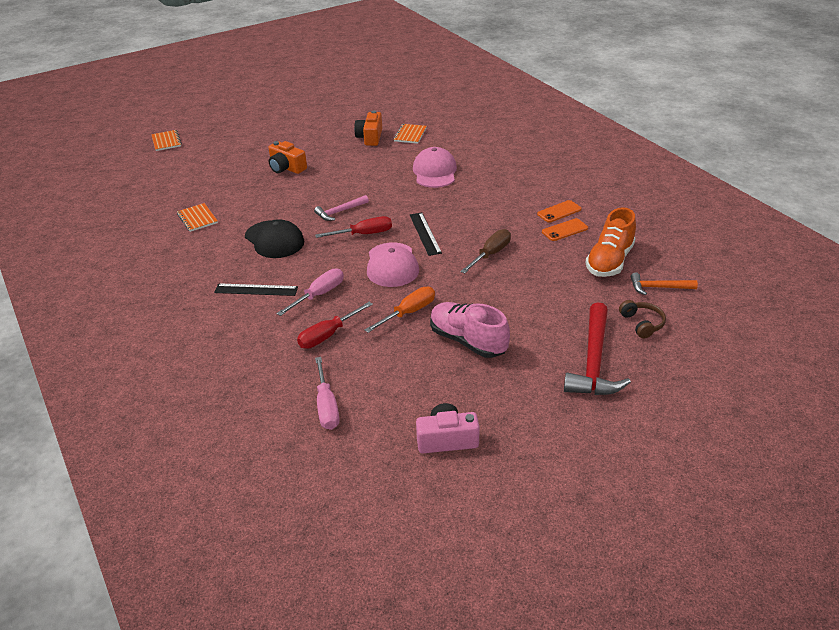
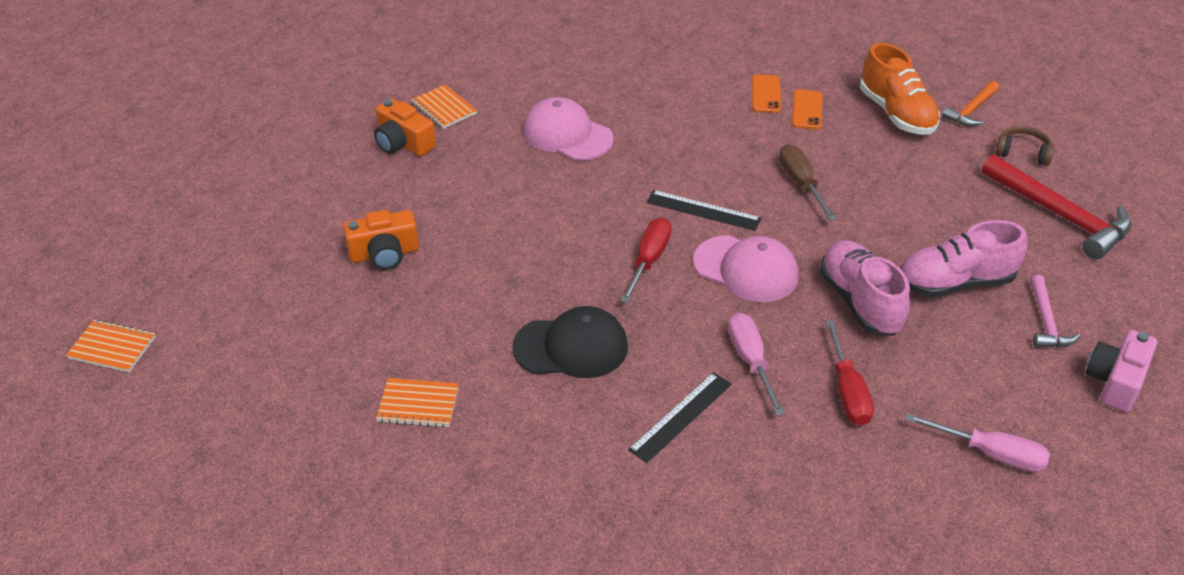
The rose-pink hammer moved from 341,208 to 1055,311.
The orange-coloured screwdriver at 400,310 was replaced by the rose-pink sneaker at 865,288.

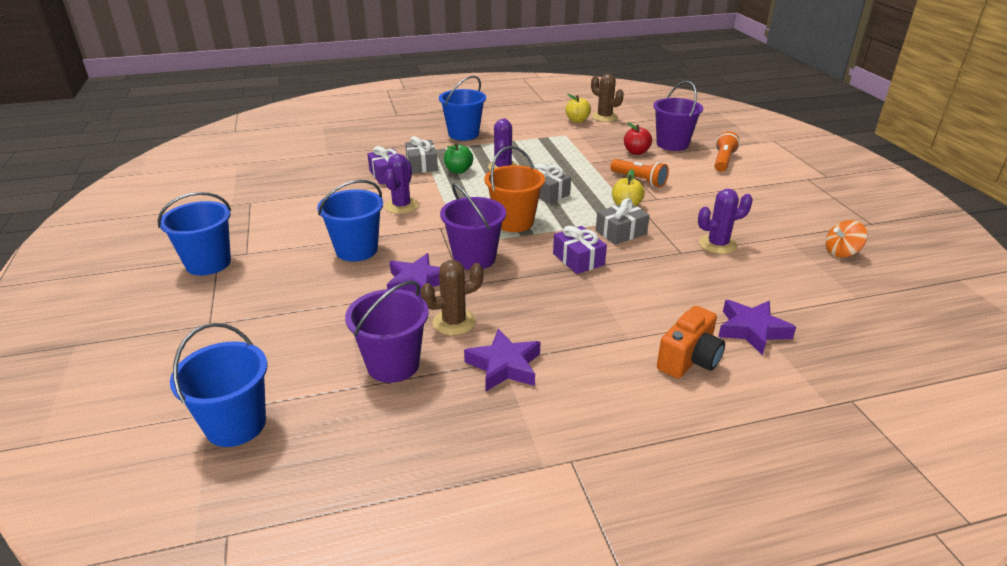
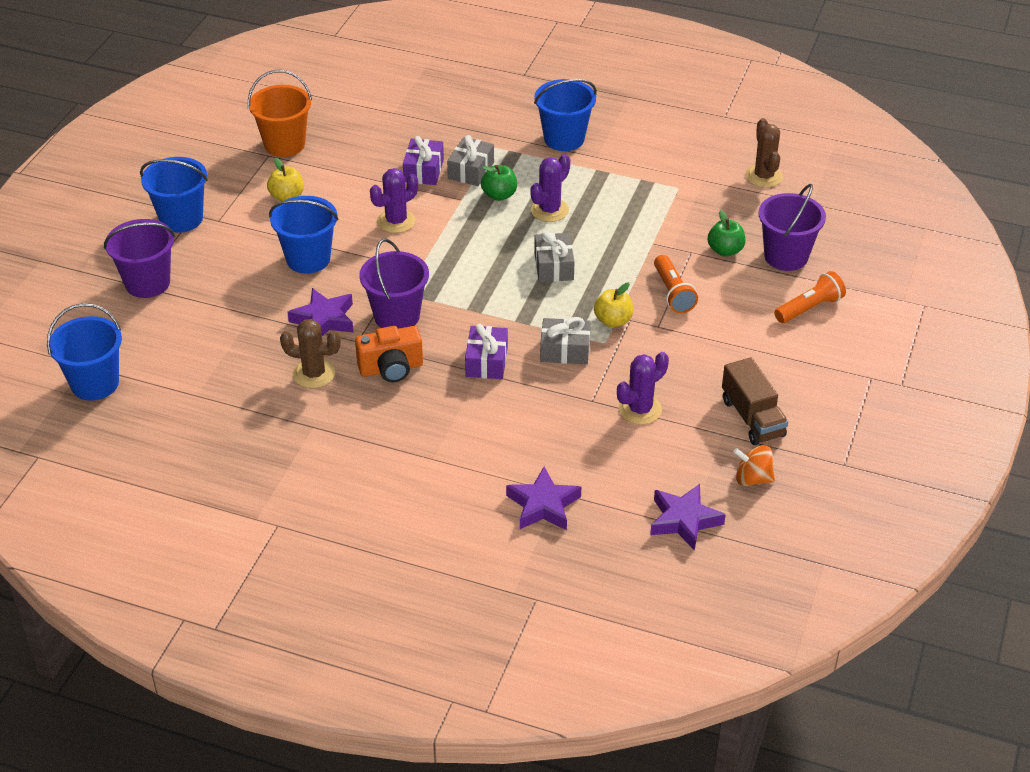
The royal purple bucket moved from 387,331 to 139,258.
The royal purple five-pointed star moved from 502,360 to 688,517.
The orange-coloured bucket moved from 514,189 to 280,113.
The yellow apple moved from 578,108 to 285,179.
The scarlet apple at 638,138 became the green apple at 727,233.
The orange-coloured compact camera moved from 691,342 to 389,354.
The royal purple saguaro cactus at 725,221 turned 60 degrees counterclockwise.
The brown truck at 755,401 appeared.

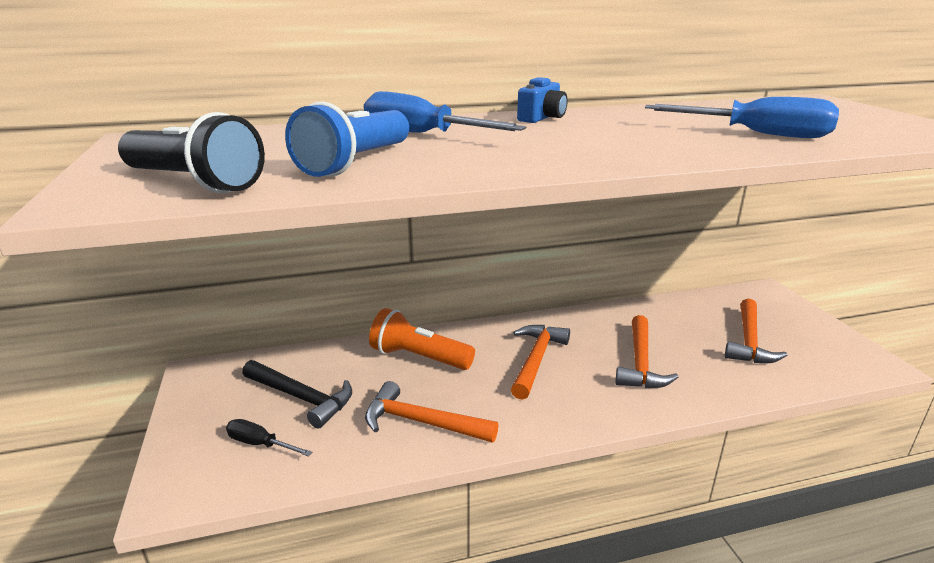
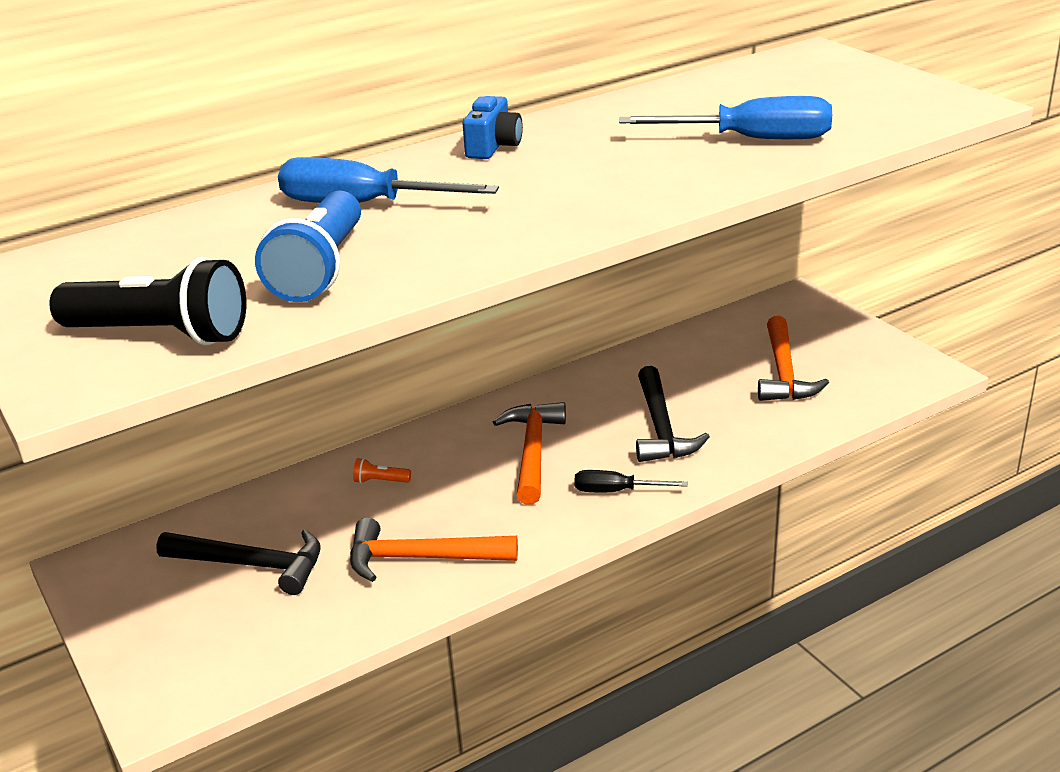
The black screwdriver moved from 269,438 to 631,481.
The orange-coloured torch at 422,339 changed to 0.41 times the size.
The orange-coloured hammer at 646,351 became the black hammer at 673,414.

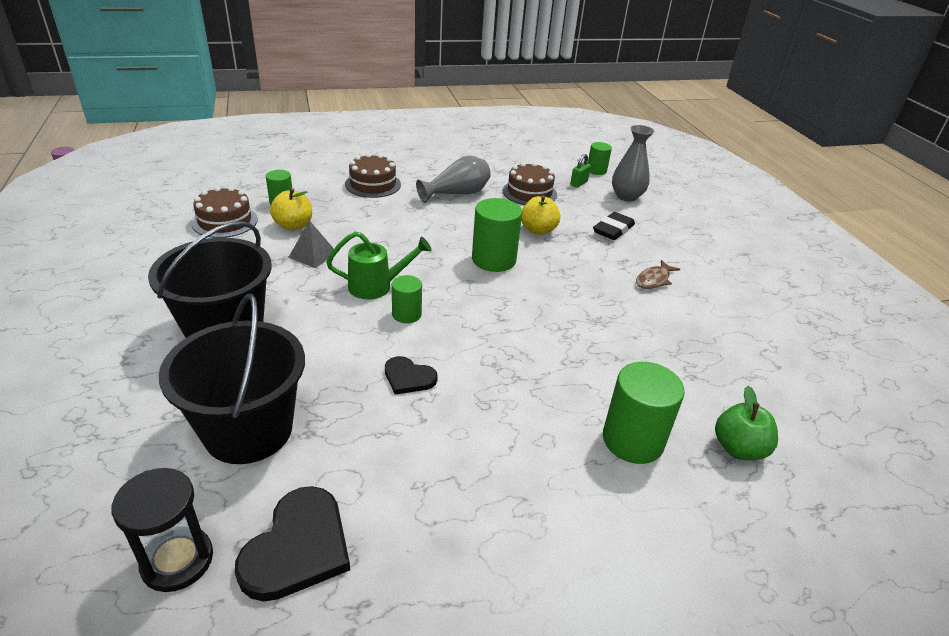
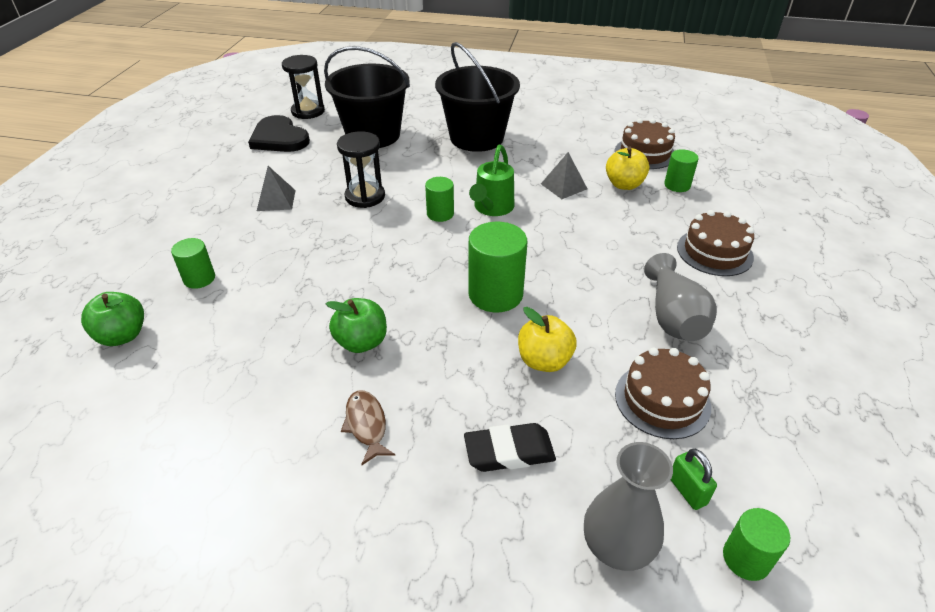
The black heart at 411,375 was replaced by the black sand timer at 361,169.
The black gum eraser at 614,226 turned 75 degrees counterclockwise.
The green solid cylinder at 644,413 changed to 0.58 times the size.
The ash-grey pyramid at 276,188 appeared.
The green apple at 356,325 appeared.

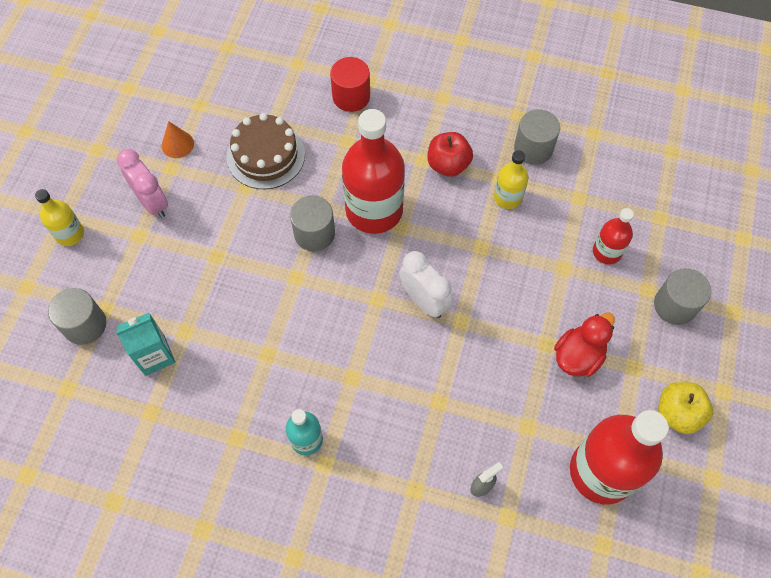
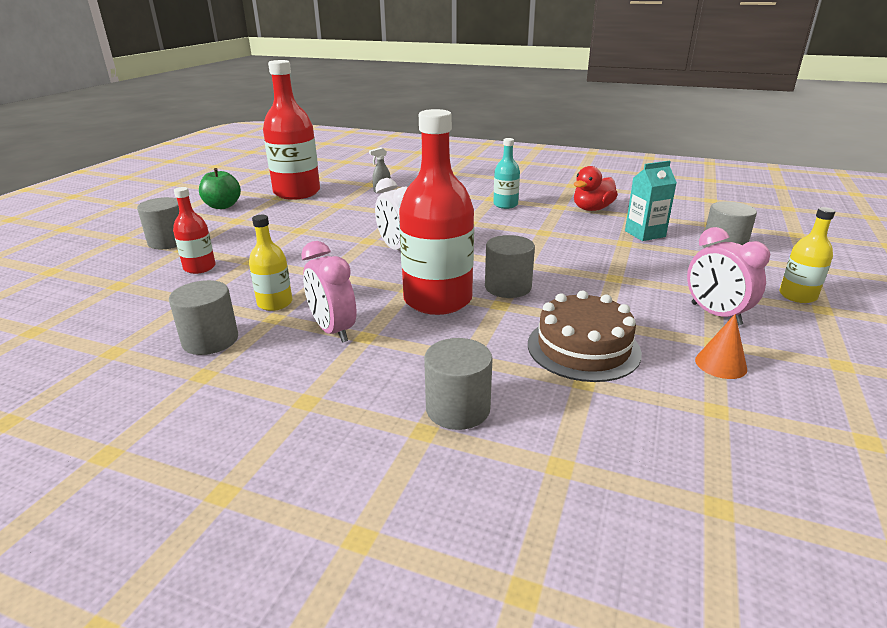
The scarlet solid cylinder at 350,84 became the ash-grey solid cylinder at 458,384.
The scarlet apple at 450,154 was replaced by the rose-pink bedside clock at 329,292.
The scarlet rubber duck moved from 584,344 to 596,188.
The yellow apple at 685,408 became the green apple at 220,188.

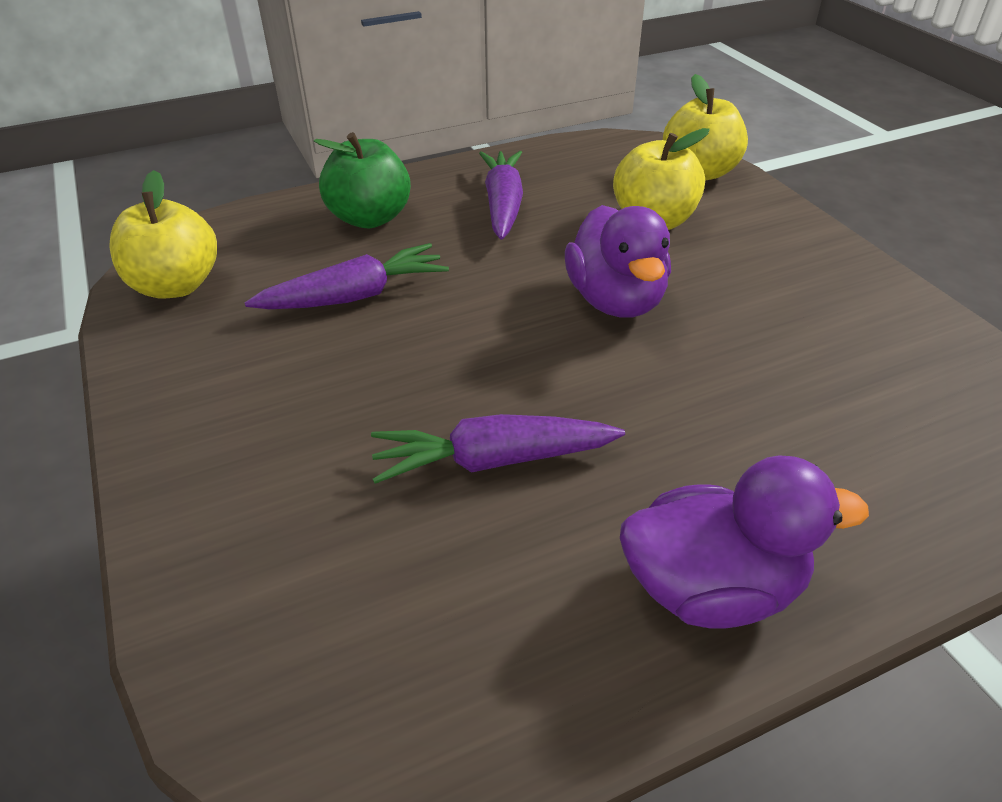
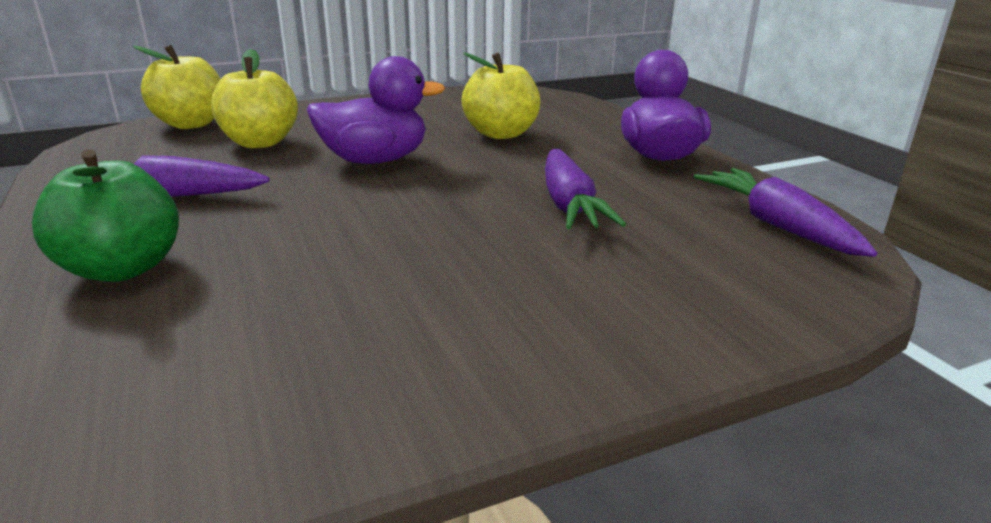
The yellow apple moved from 163,234 to 501,95.
The royal purple root vegetable moved from 346,276 to 785,212.

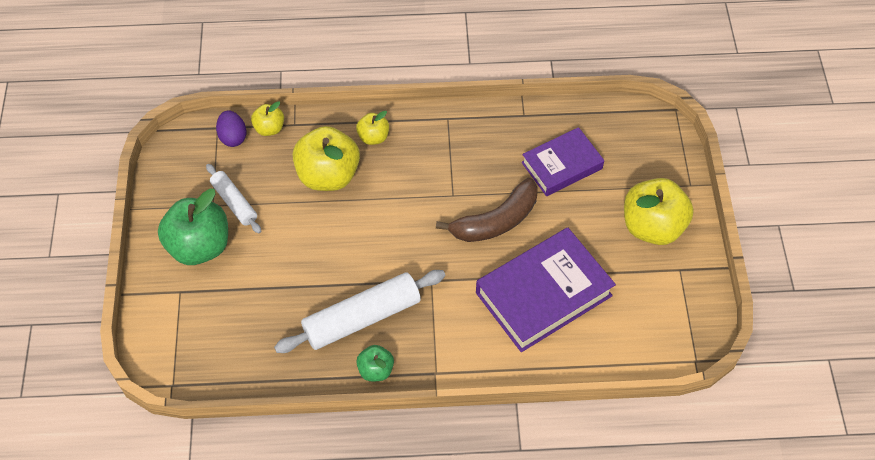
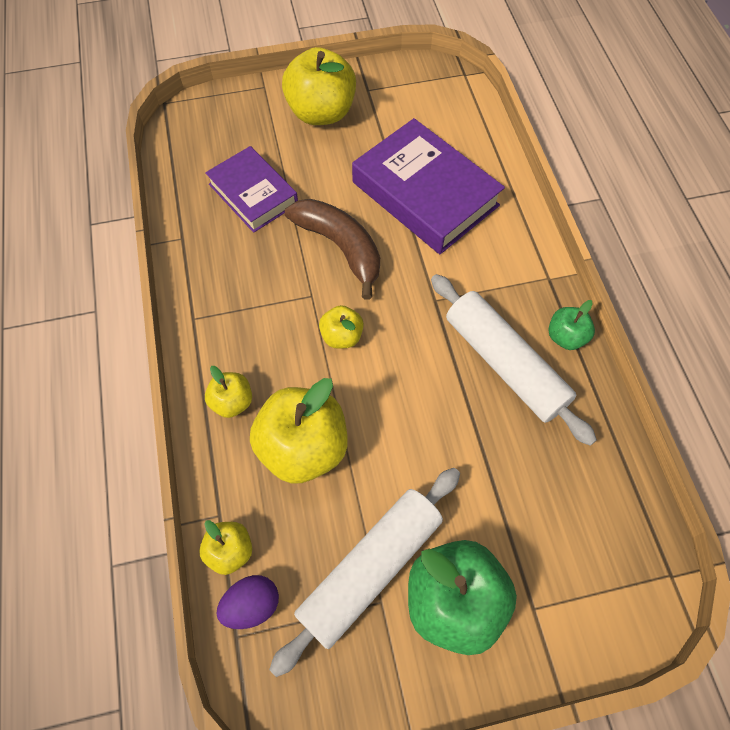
The pure white rolling pin at 233,199 changed to 1.76 times the size.
The yellow apple at 341,327 appeared.

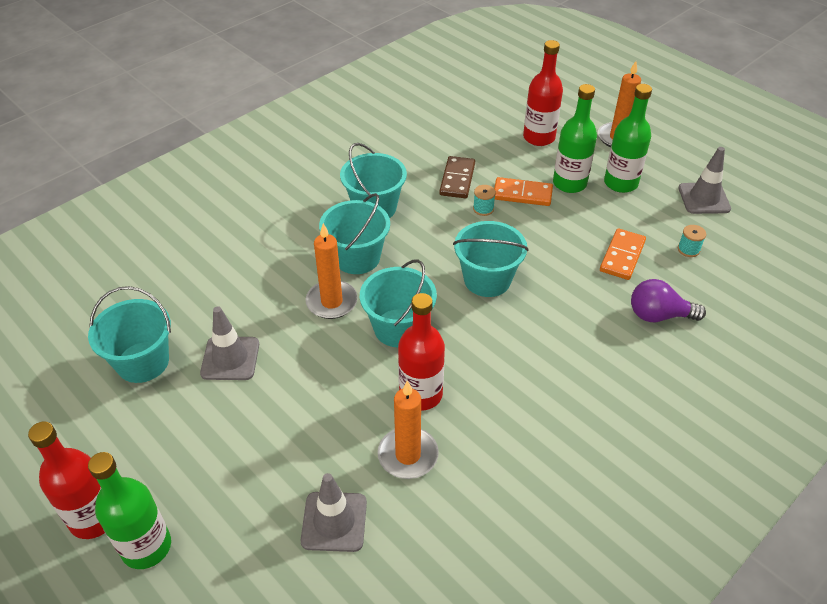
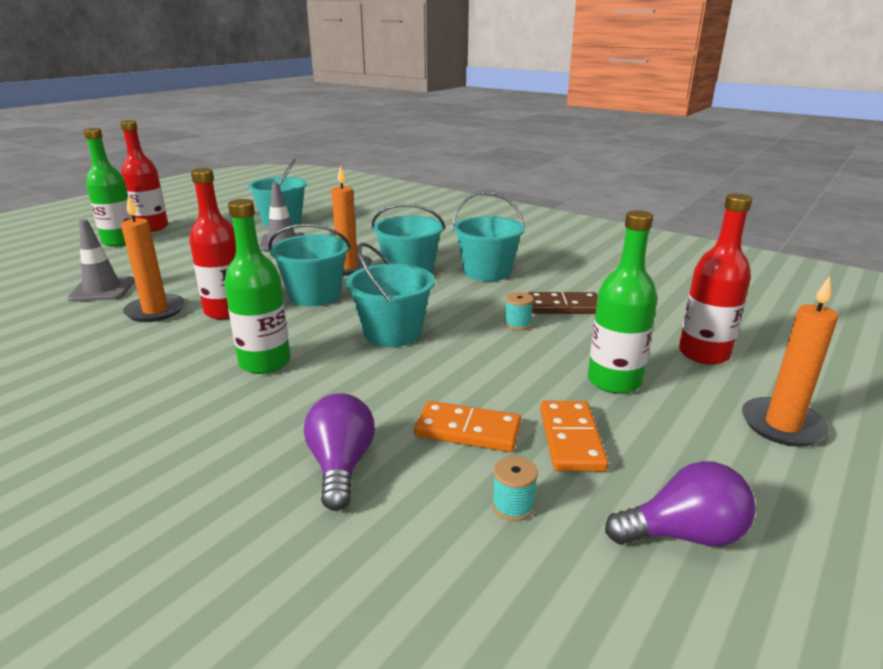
The orange-coloured domino moved from 523,191 to 574,436.
The green flask moved from 628,138 to 257,286.
The ash-grey traffic cone at 704,180 was replaced by the royal purple bulb at 680,503.

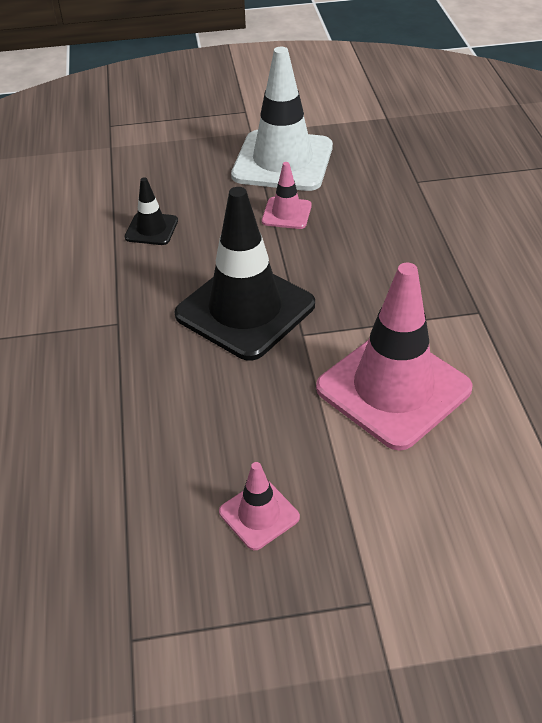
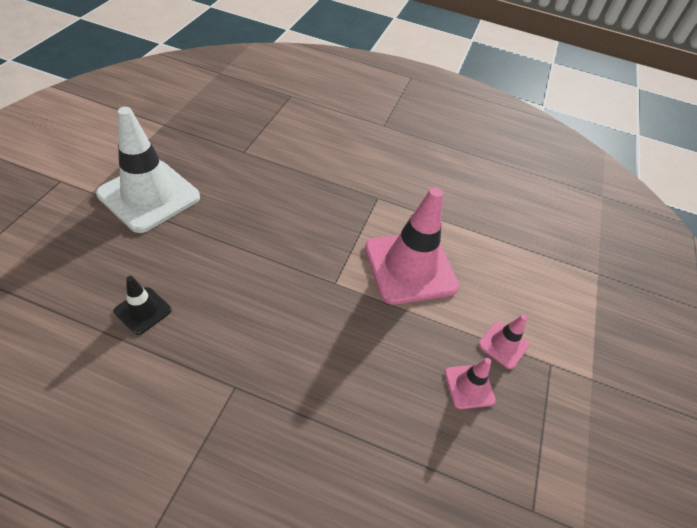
The black traffic cone at 245,274 disappeared.
The rose-pink traffic cone moved from 287,195 to 503,341.

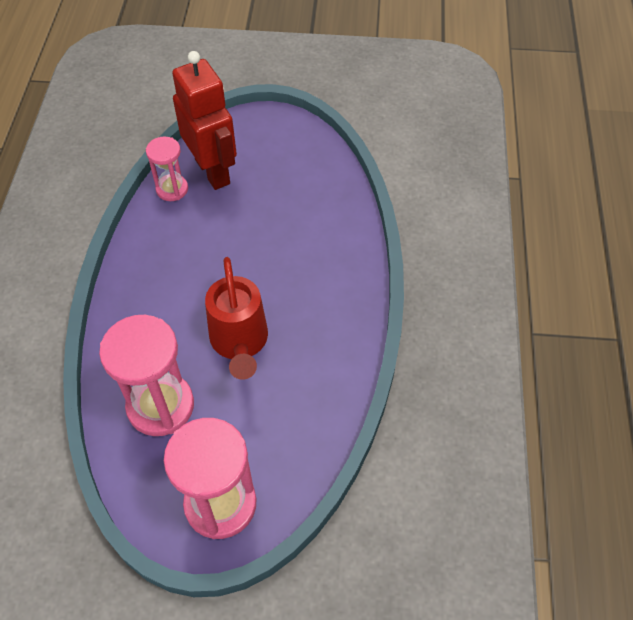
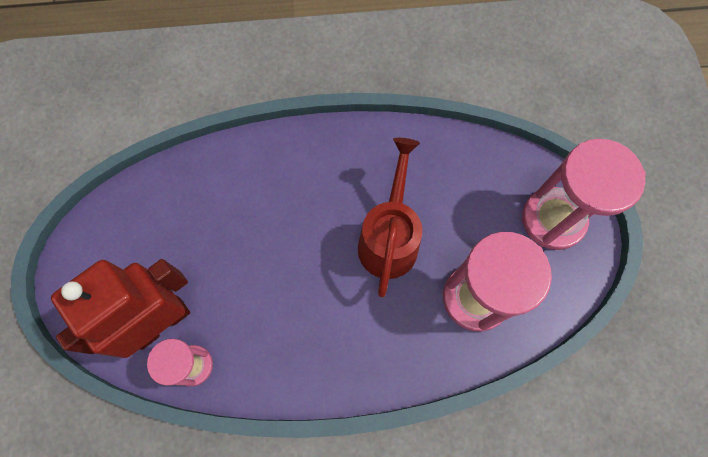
The scarlet sprinkling can at 236,318 turned 60 degrees counterclockwise.

